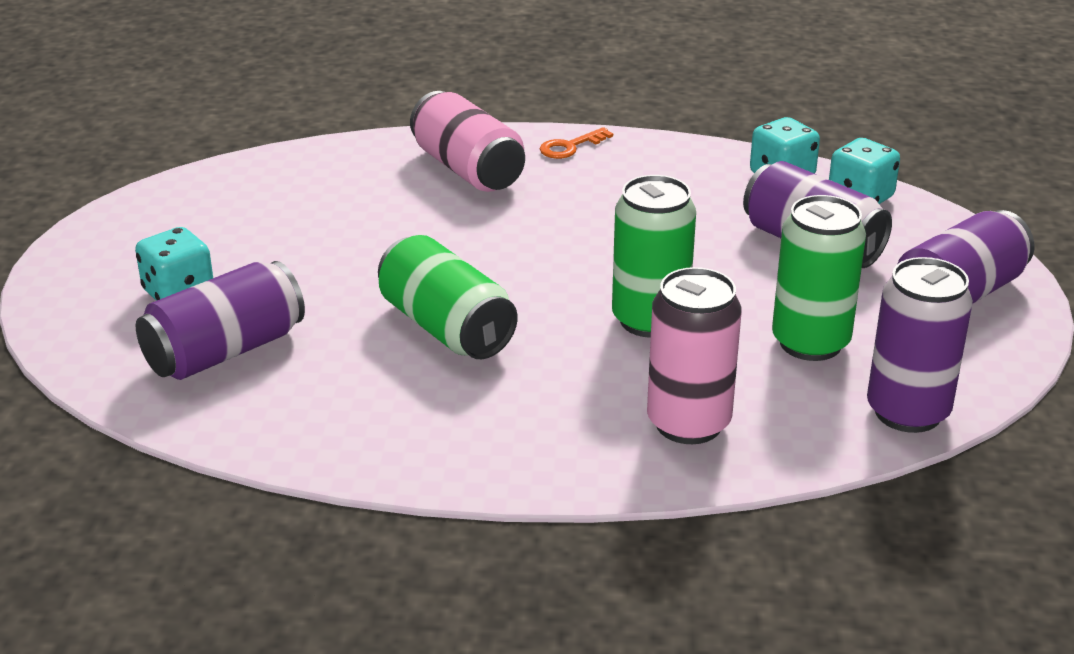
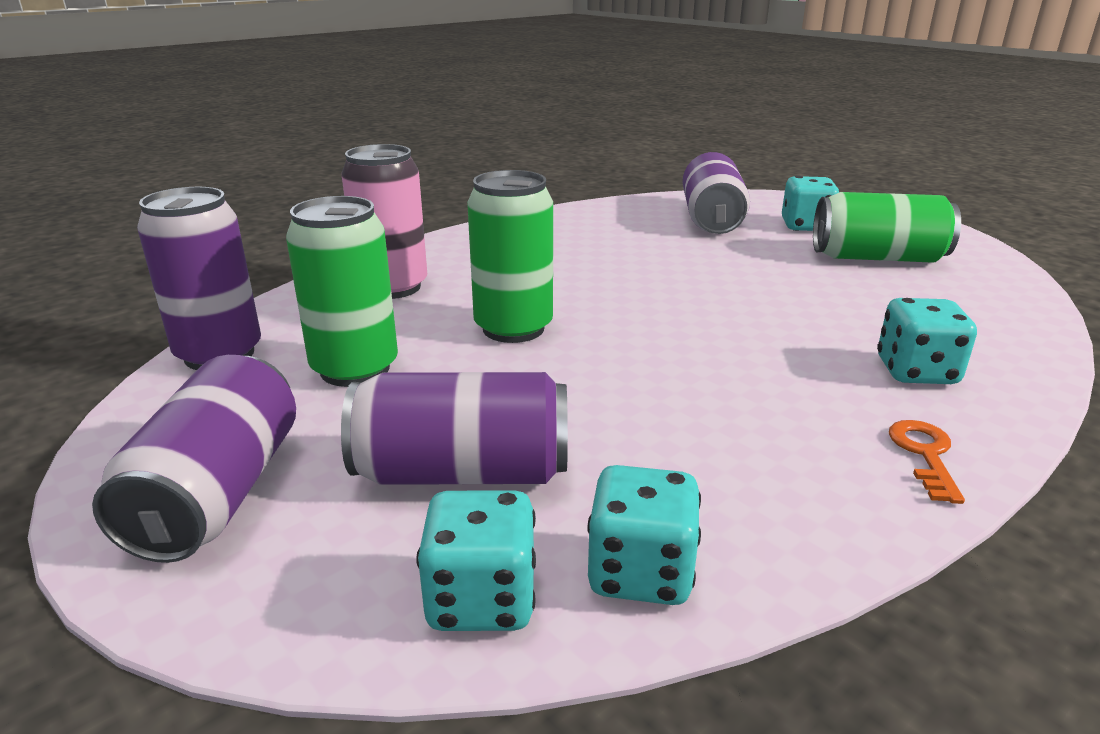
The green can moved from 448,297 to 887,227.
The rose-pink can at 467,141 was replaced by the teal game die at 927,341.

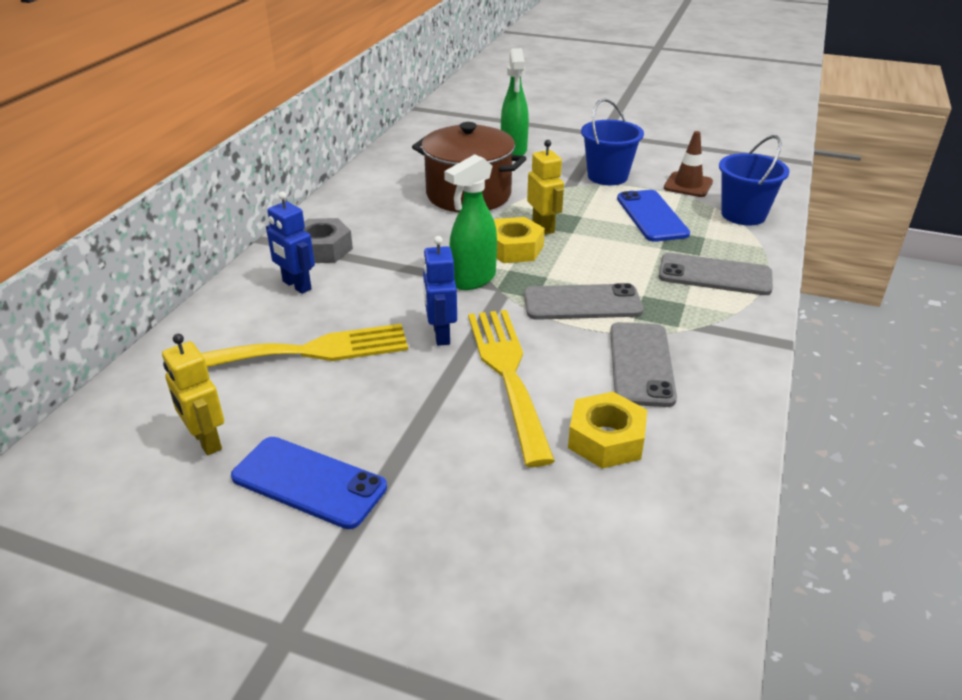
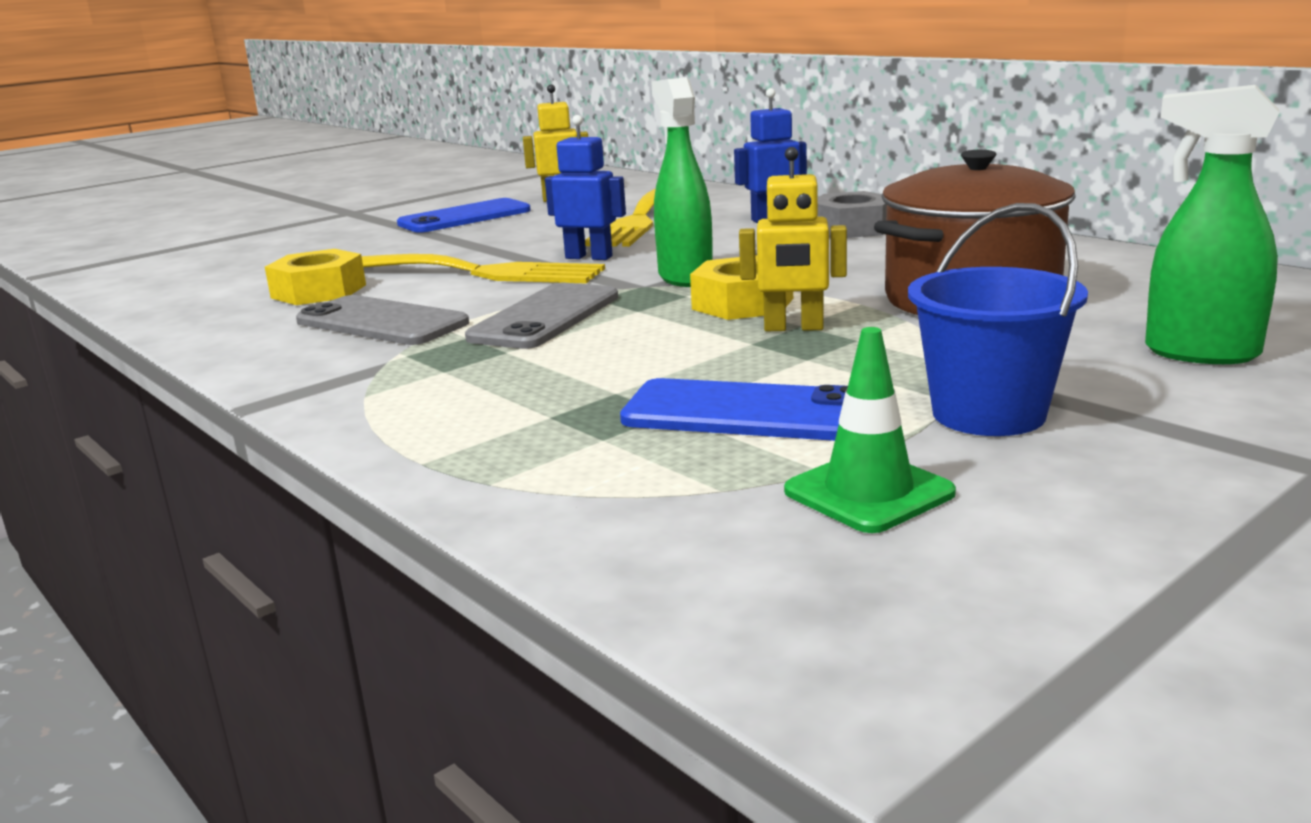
The ash-grey mobile phone at 715,274 disappeared.
The brown traffic cone at 688,164 became the green traffic cone at 870,430.
The cobalt bucket at 754,180 disappeared.

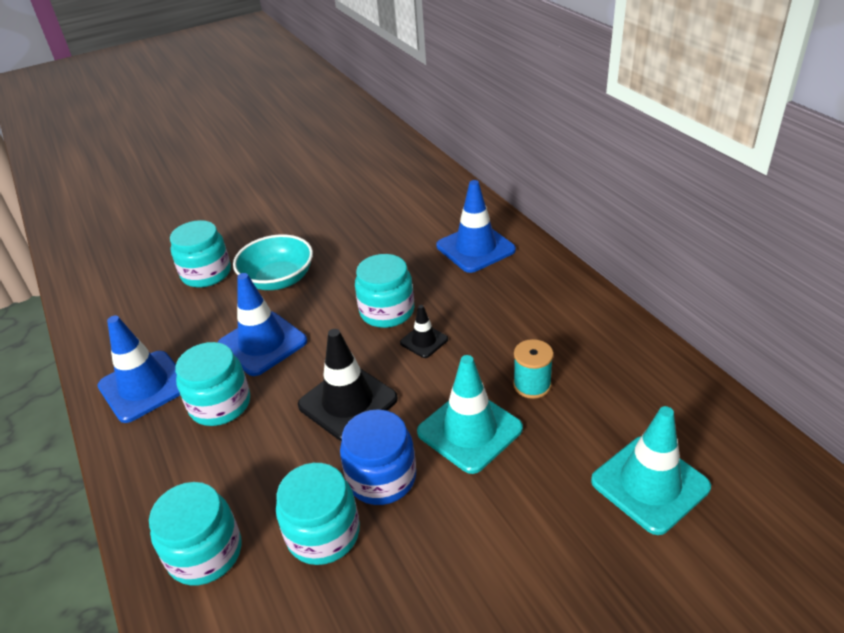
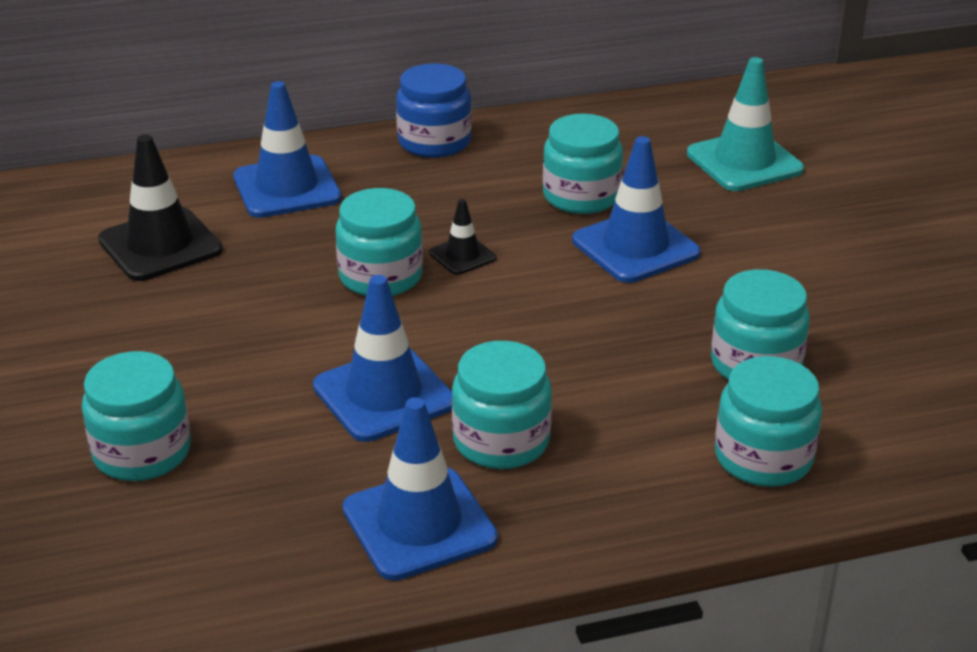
The teal bowl at 273,262 disappeared.
The black traffic cone moved from 348,385 to 160,208.
The cobalt jar moved from 378,457 to 434,110.
The teal traffic cone at 470,414 became the cobalt traffic cone at 636,209.
The teal bobbin at 533,369 was replaced by the teal jar at 583,164.

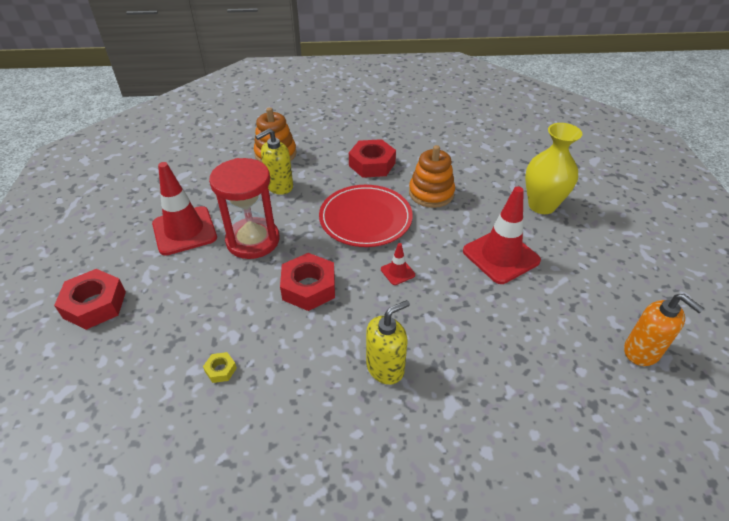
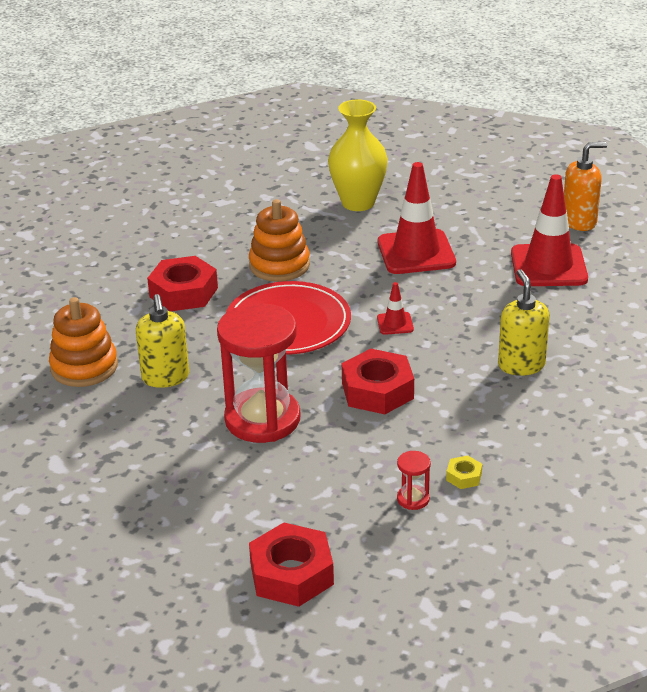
The scarlet traffic cone moved from 184,209 to 549,230.
The scarlet sand timer at 414,480 appeared.

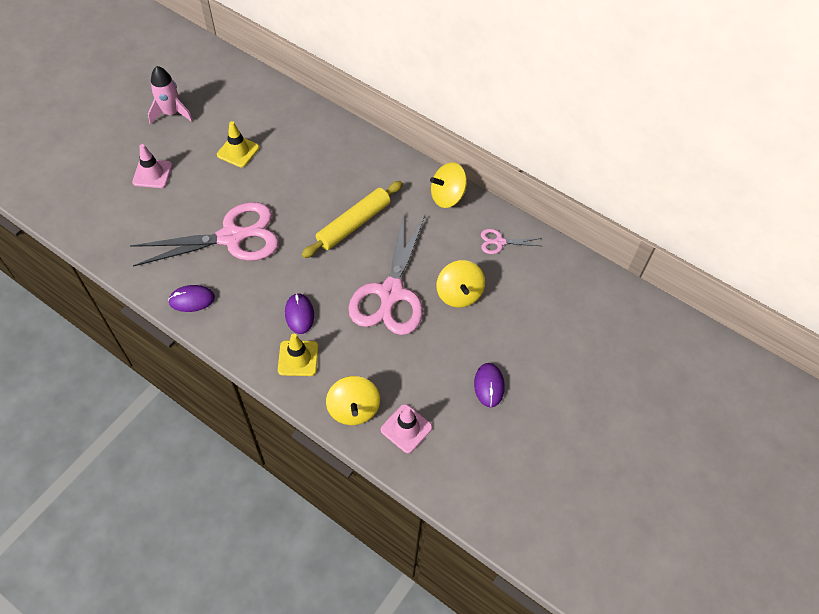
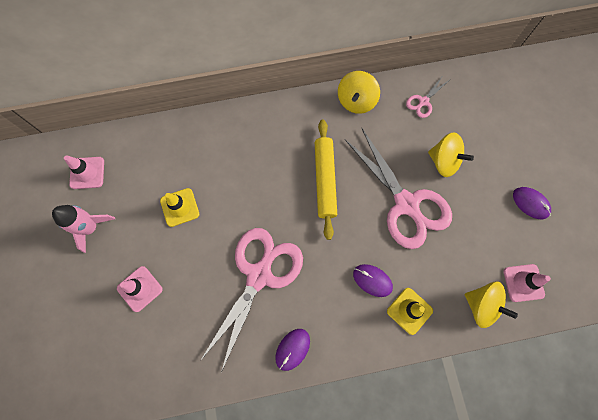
The rose-pink traffic cone at 84,172 appeared.

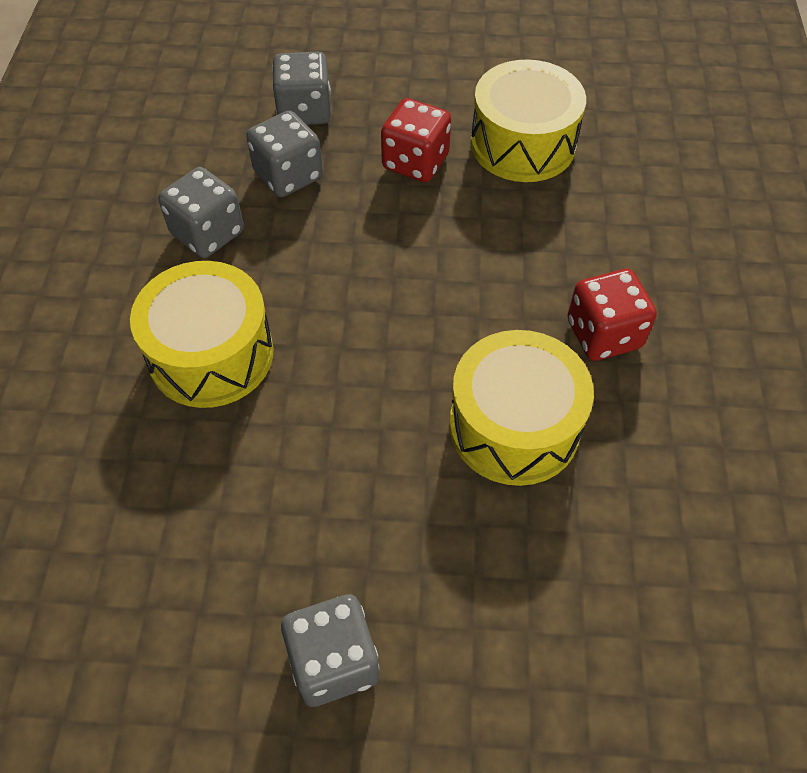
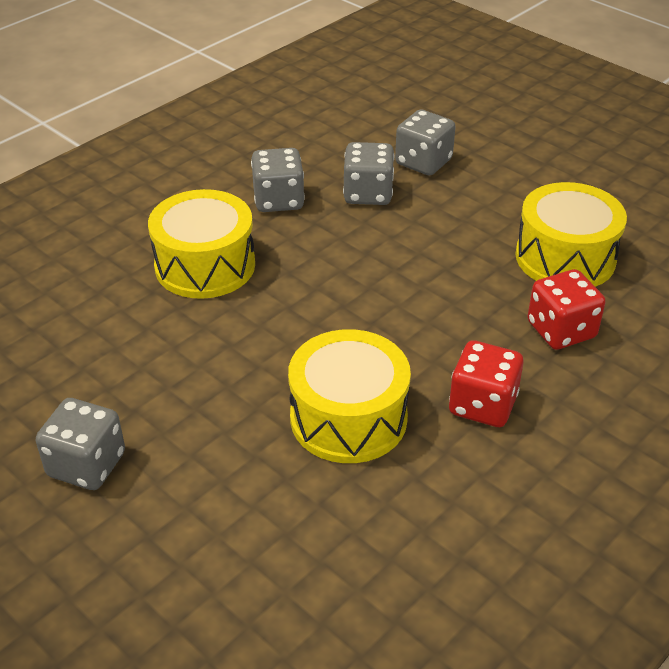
The scarlet game die moved from 416,140 to 566,309.

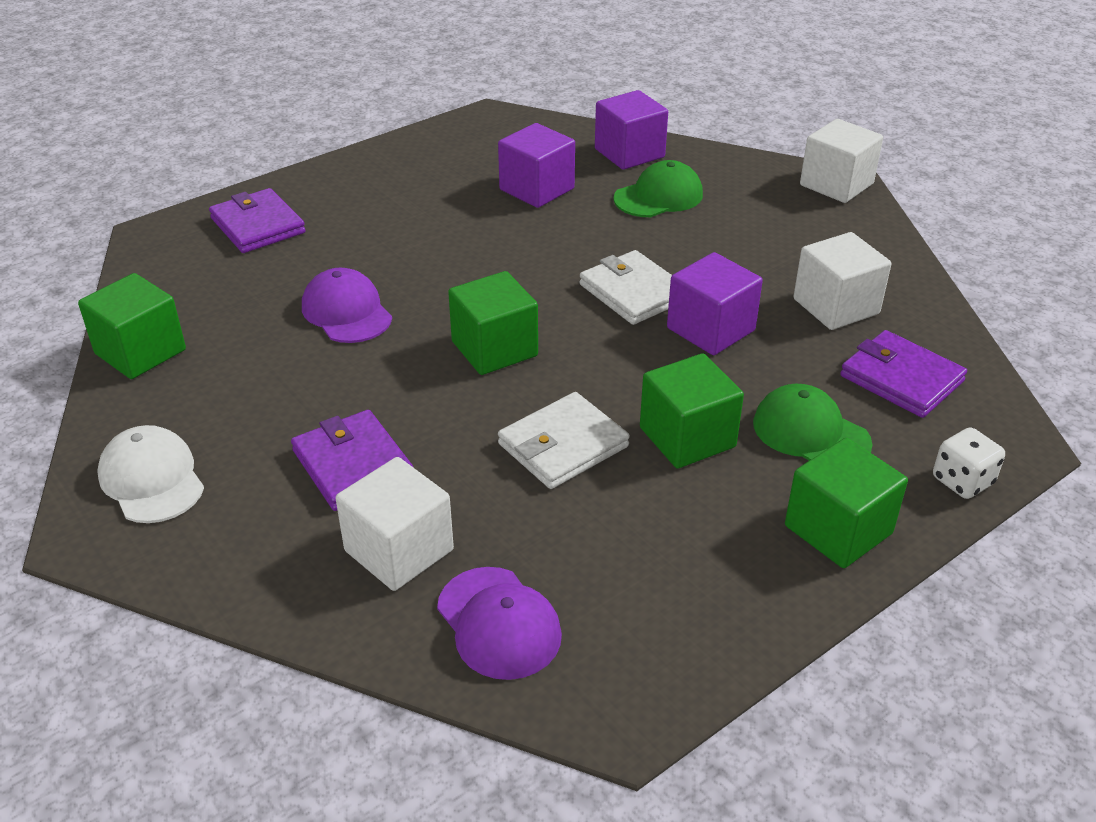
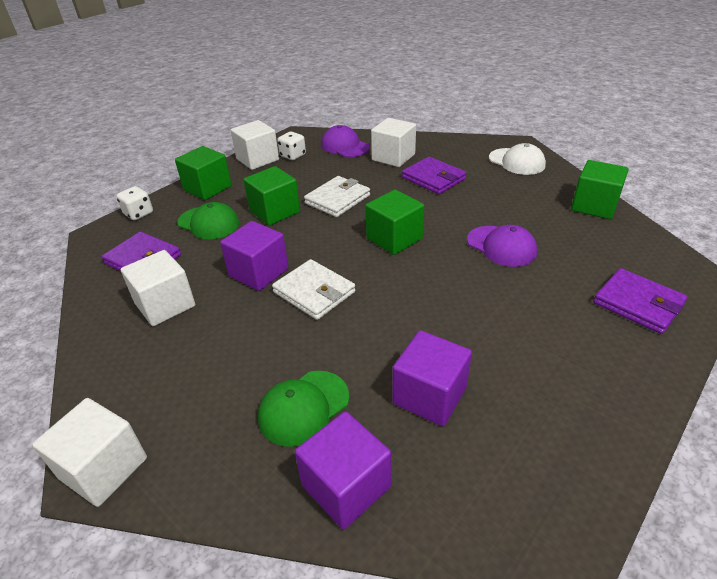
The pure white solid cube at 255,145 appeared.
The pure white game die at 291,146 appeared.

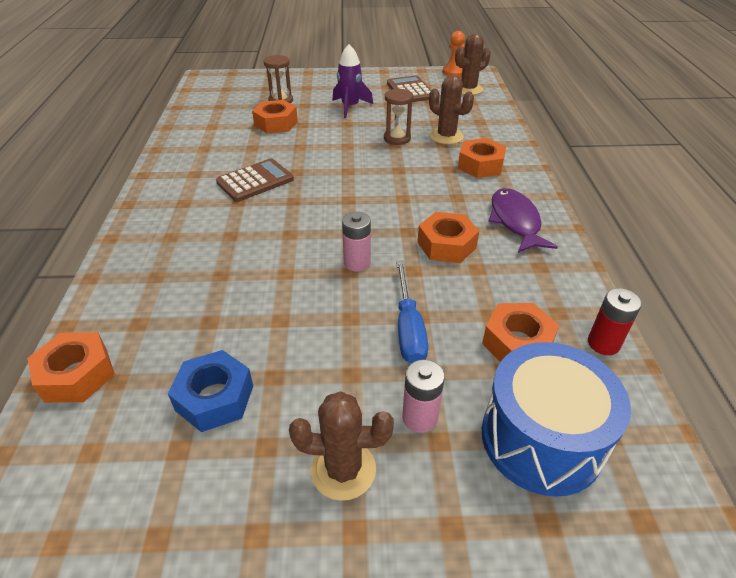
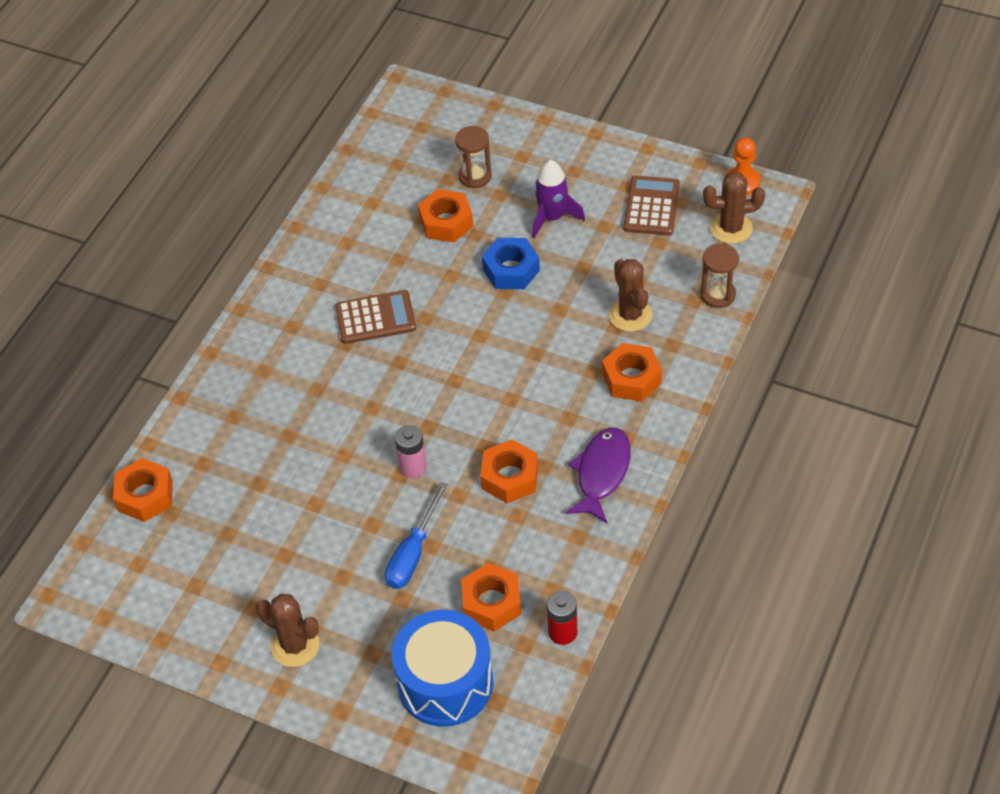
The cobalt hexagon nut moved from 210,391 to 511,263.
The brown sand timer moved from 399,116 to 720,276.
The rose-pink AA battery at 423,396 disappeared.

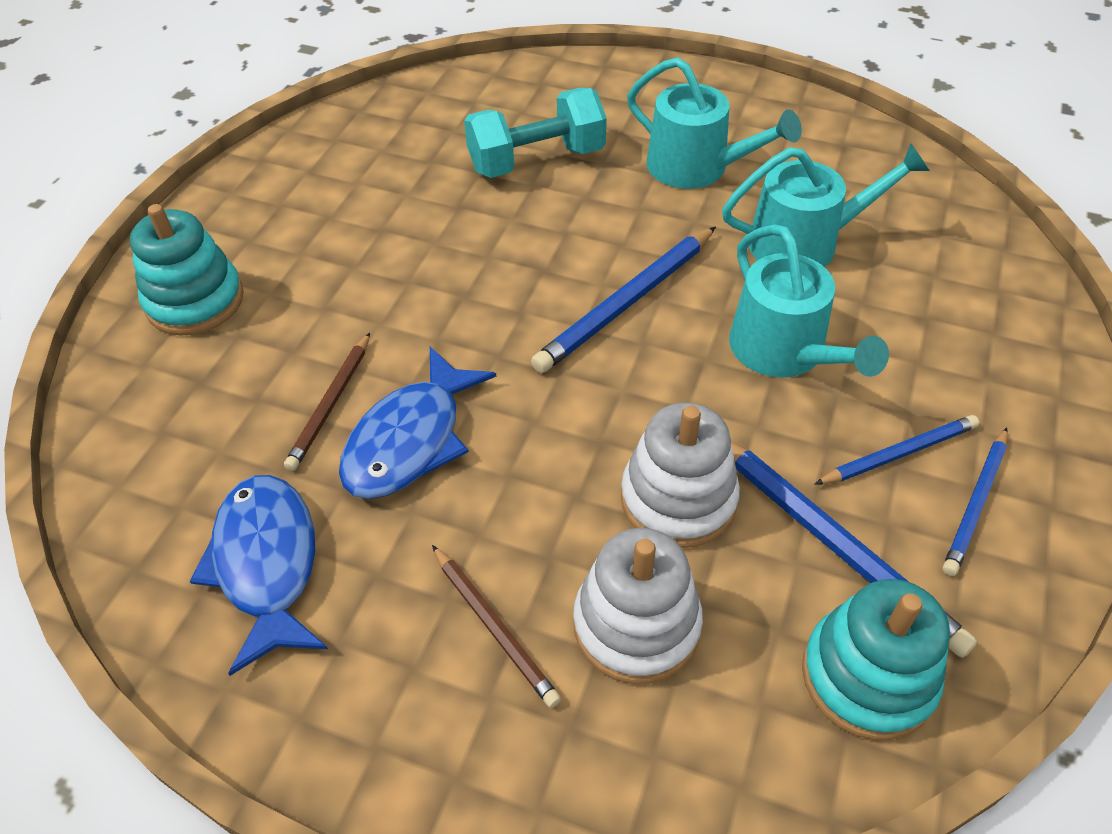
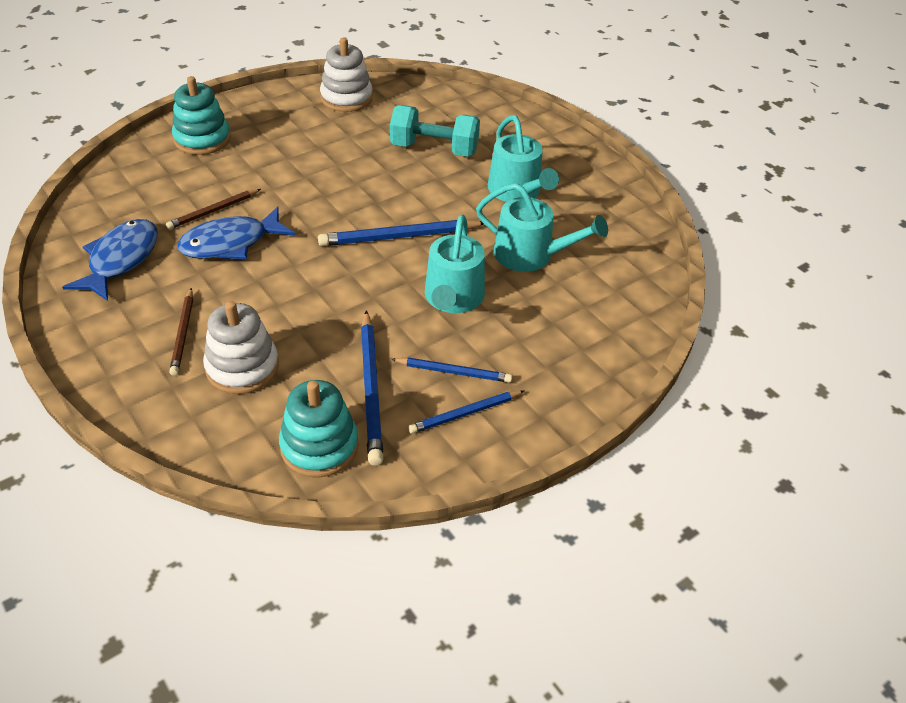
The pure white ring stacker moved from 680,475 to 346,75.

